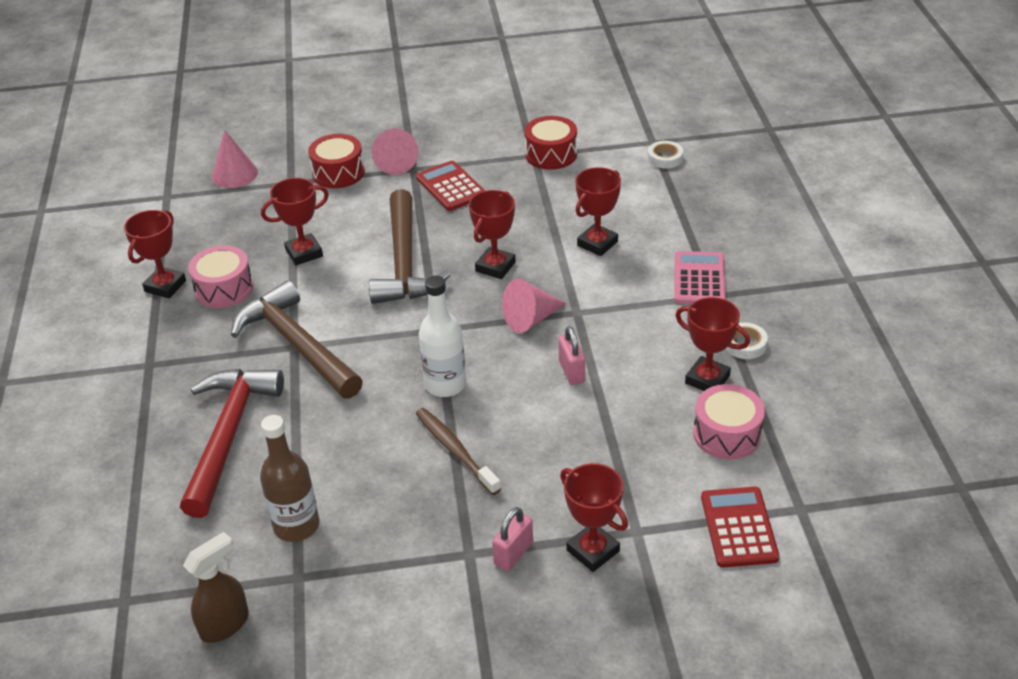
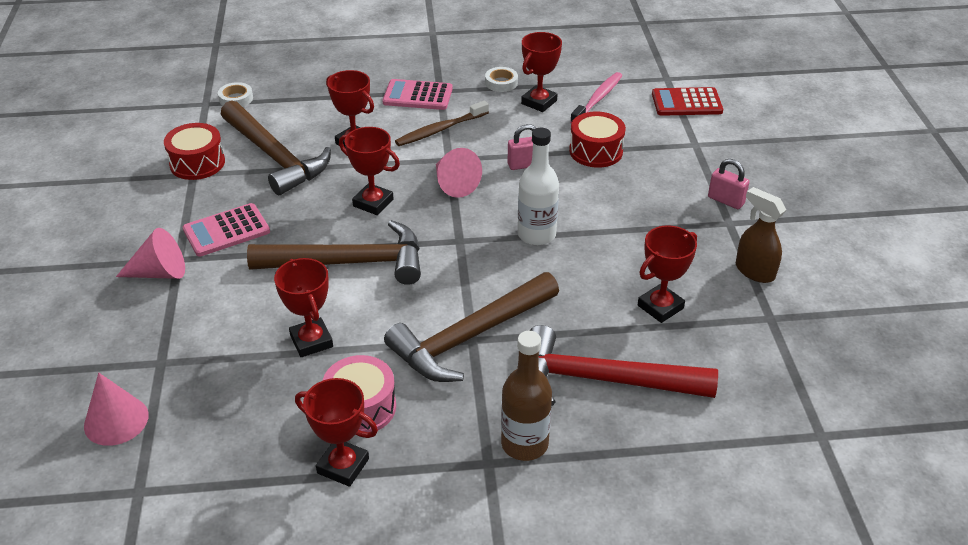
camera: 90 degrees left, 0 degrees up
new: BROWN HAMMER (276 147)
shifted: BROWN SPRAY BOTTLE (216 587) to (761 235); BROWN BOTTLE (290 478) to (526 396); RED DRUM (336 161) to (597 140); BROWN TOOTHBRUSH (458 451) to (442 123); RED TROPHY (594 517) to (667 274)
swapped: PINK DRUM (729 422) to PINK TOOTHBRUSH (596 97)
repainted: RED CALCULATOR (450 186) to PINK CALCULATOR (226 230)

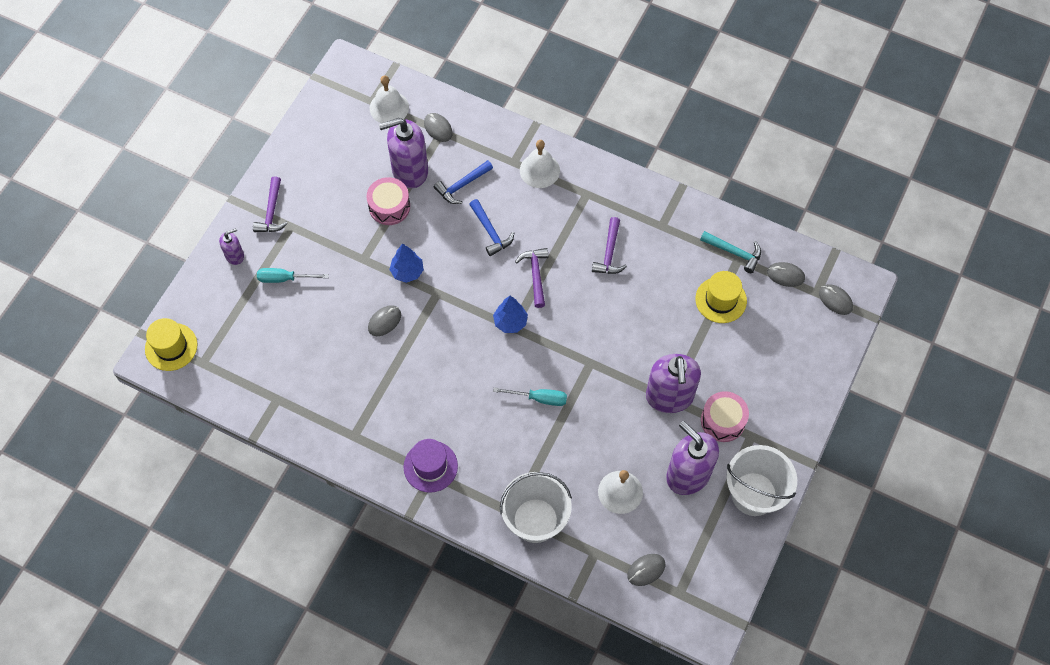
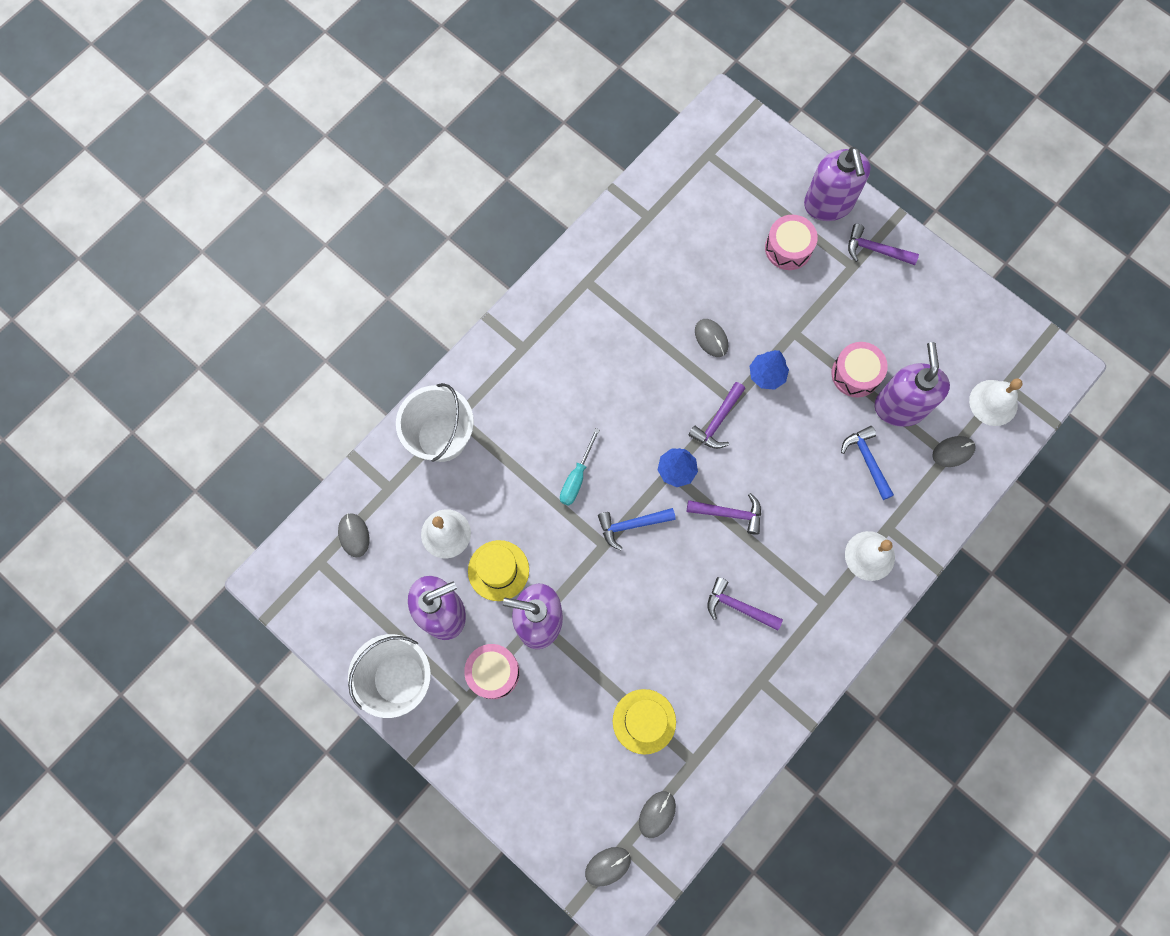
camera: 105 degrees right, 10 degrees up
gone: PURPLE HAT (430 466); TURQUOISE HAMMER (730 252)
new: PURPLE HAMMER (717 415)
shifted: YELLOW HAT (171 344) to (498 570); BLUE HAMMER (491 227) to (637 529)
swapped: TURQUOISE SCREWDRIVER (293 275) to PINK DRUM (791 242)
scaled: PURPLE SOAP DISPENSER (231 246) = (837 184) x2.01

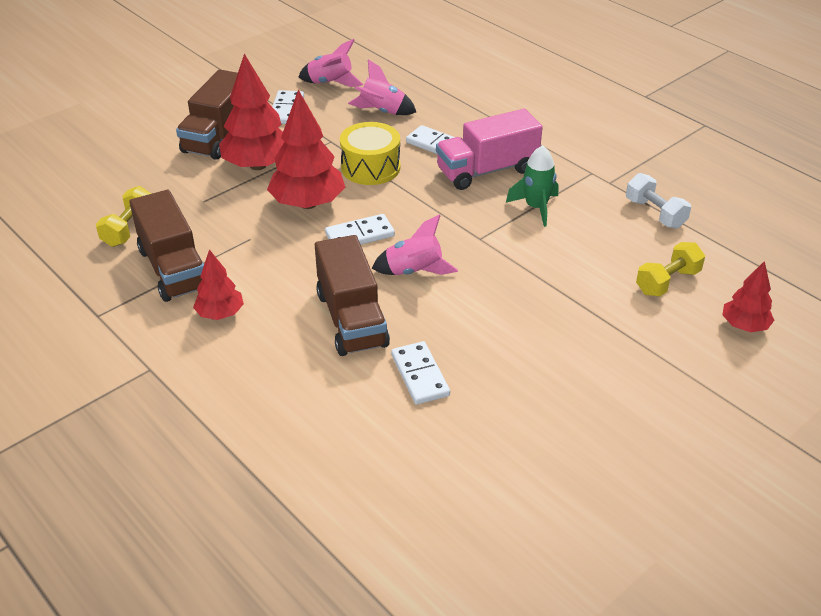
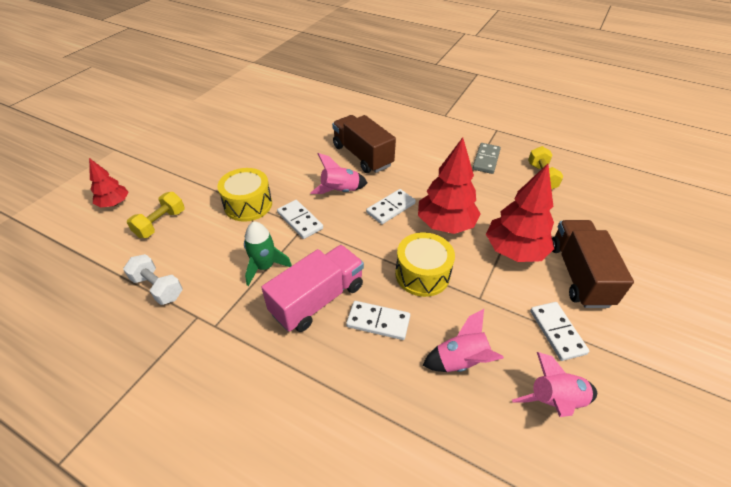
camera: 160 degrees right, 5 degrees up
gone: RED TREE (218 284)
new: YELLOW DRUM (244 195)
shifted: WHITE DOMINO (420 373) to (300 219)
swapped: BROWN TRUCK (166 246) to GREY DOMINO (486 158)

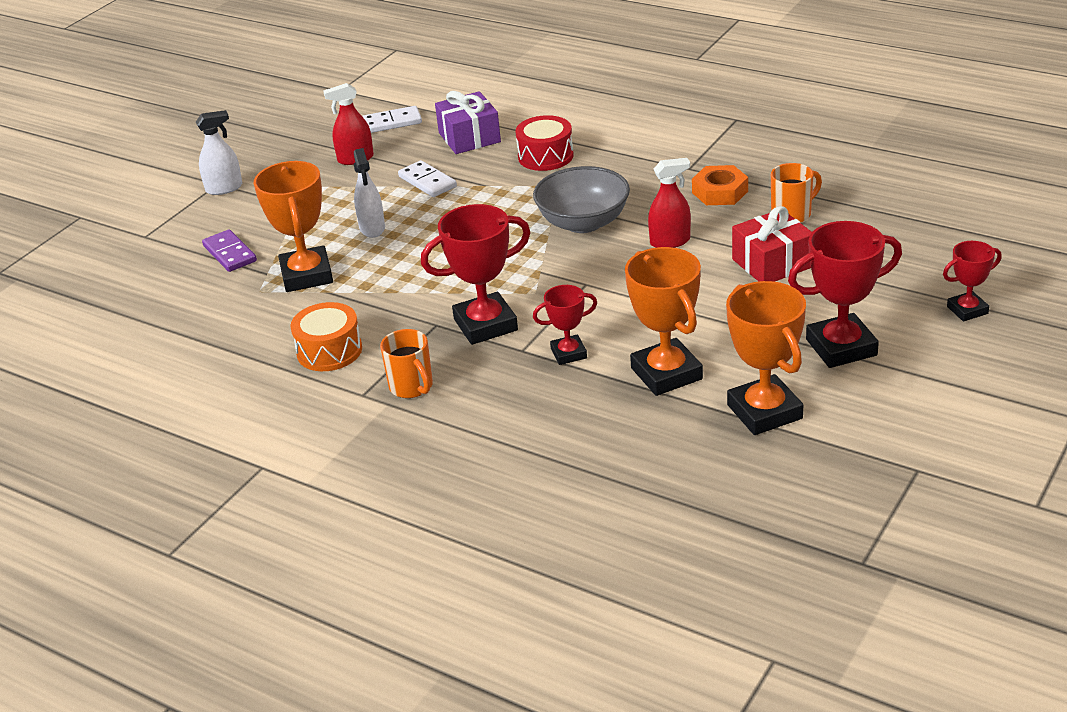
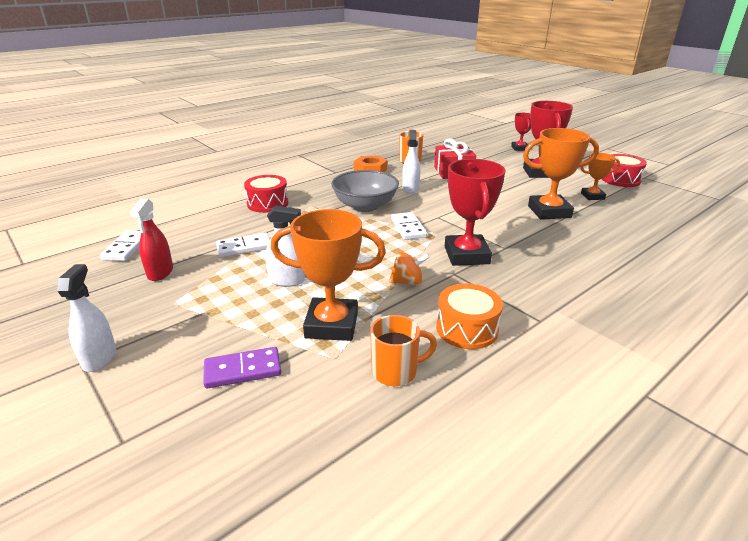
camera: 75 degrees left, 5 degrees down
gone: PURPLE GIFT (468 122); RED TROPHY (565 325)
new: ORANGE SPINNING TOP (409 268); WHITE DOMINO (409 226); RED DRUM (624 170)
shifted: ORANGE MUG (406 363) to (403 350)
repainted: RED SPRAY BOTTLE (669 203) to WHITE SPRAY BOTTLE (411 162)
scaled: ORANGE TROPHY (766 358) = (600 176) x0.56

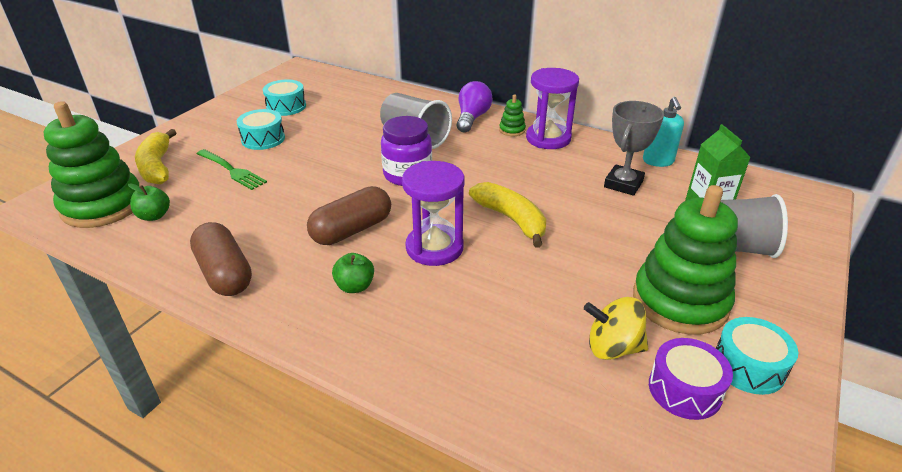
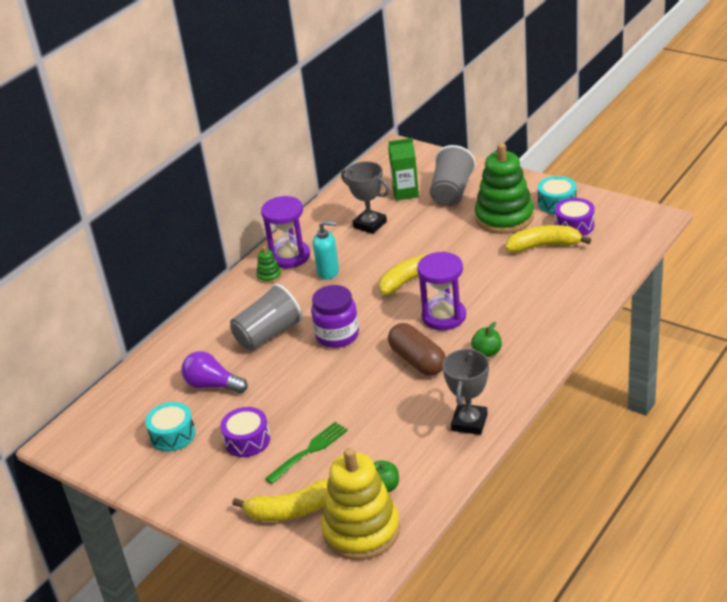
camera: 80 degrees left, 0 degrees up
shifted: PURPLE LIGHT BULB (475 107) to (214 372); TURQUOISE SOAP DISPENSER (663 132) to (326 250)
swapped: BROWN CAPSULE (221 259) to GREY TROPHY (465 391); YELLOW SPINNING TOP (616 328) to YELLOW BANANA (548 239)
repainted: GREEN STACKING TOY (91 164) to YELLOW STACKING TOY (360 504); TURQUOISE DRUM (261 129) to PURPLE DRUM (245 432)

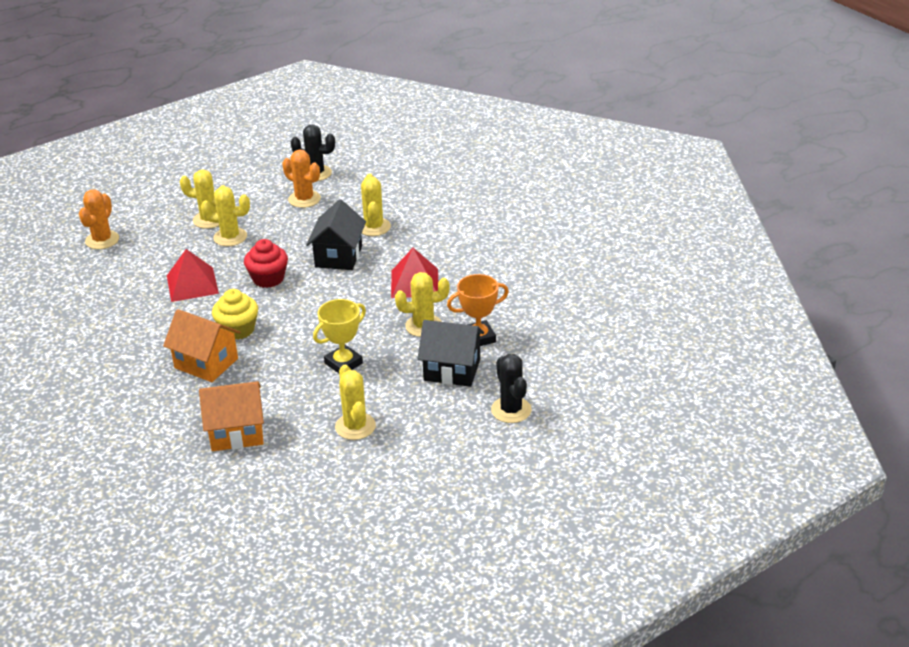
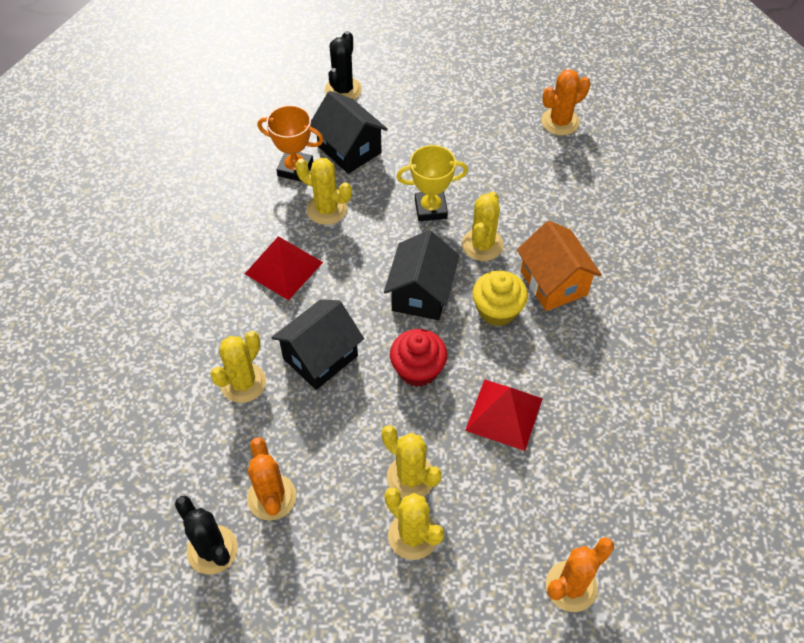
camera: 145 degrees left, 20 degrees up
gone: ORANGE HOUSE (231 416)
new: BLACK HOUSE (421 275); ORANGE CACTUS (565 102)
shifted: YELLOW CACTUS (355 402) to (483 226)

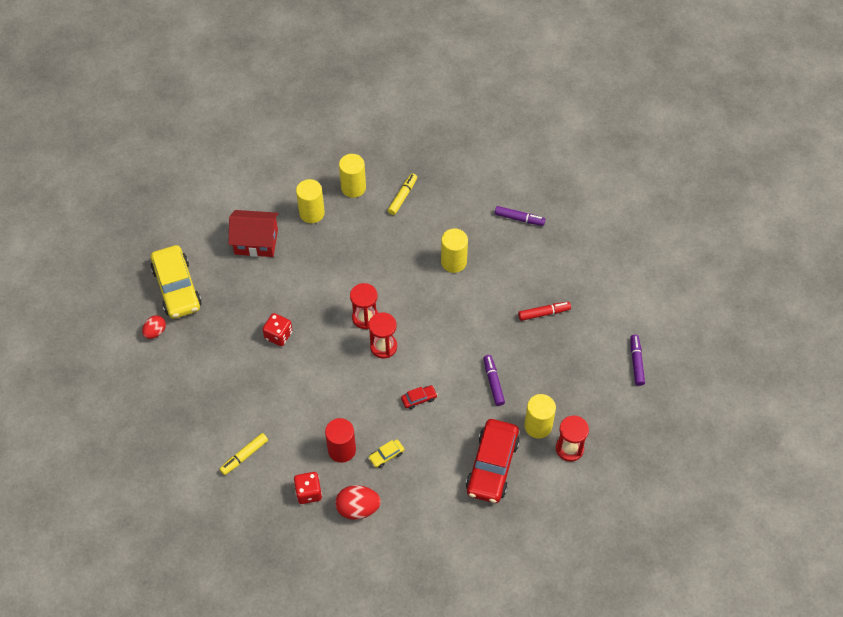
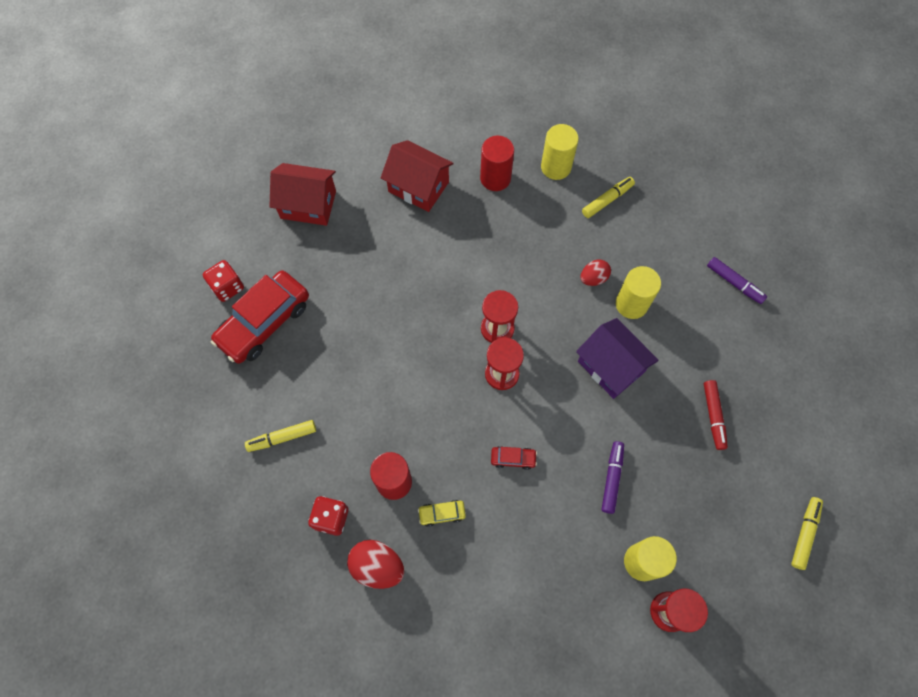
camera: 25 degrees right, 10 degrees up
new: PURPLE HOUSE (617 358)
shifted: RED EGG (154 327) to (595 273); RED DICE (277 329) to (223 281); RED CAR (493 461) to (260 317)
swapped: YELLOW CAR (176 282) to RED HOUSE (302 194)
repainted: YELLOW CYLINDER (310 201) to RED CYLINDER (497 163); PURPLE MARKER (637 360) to YELLOW MARKER (807 533)
rotated: RED MARKER (544 311) = (716 415) 75 degrees clockwise

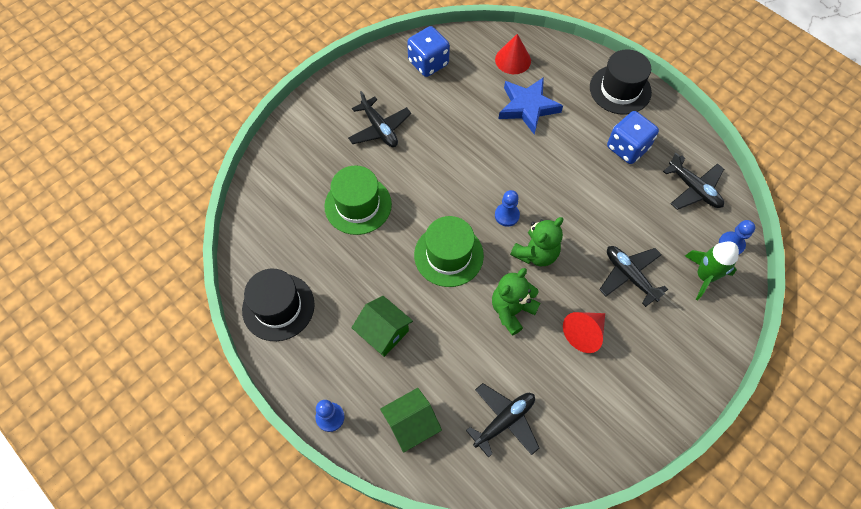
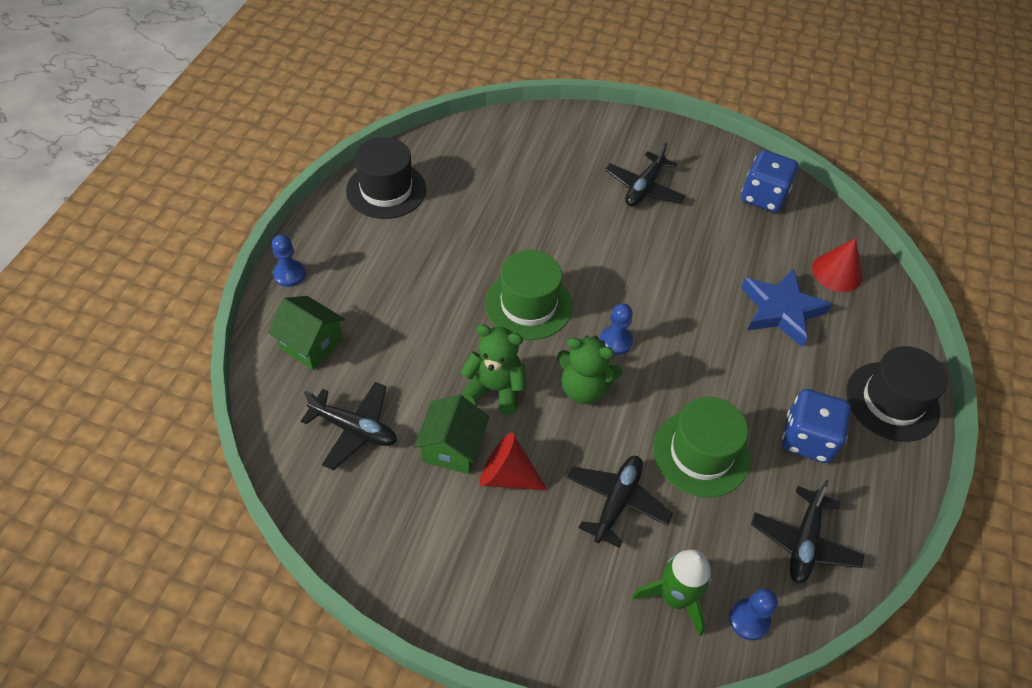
camera: 60 degrees right, 10 degrees down
shifted: GREEN HAT (358 200) to (701 447); GREEN HOUSE (382 326) to (452 434)

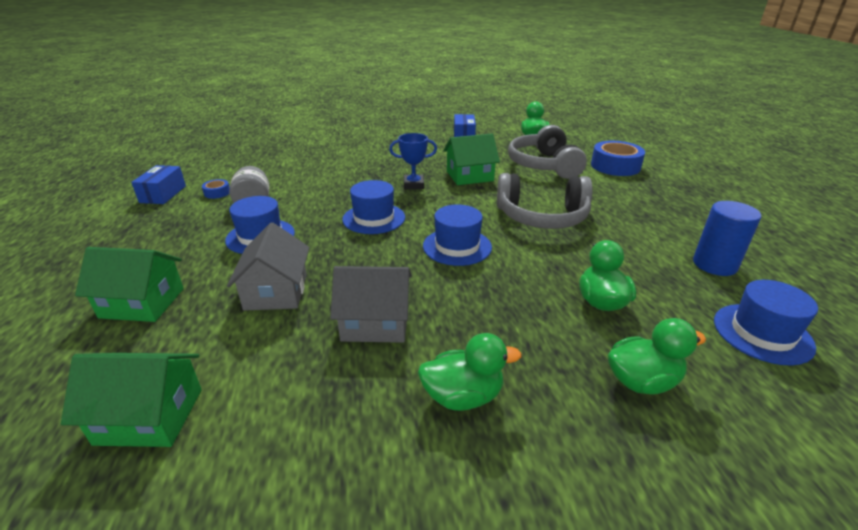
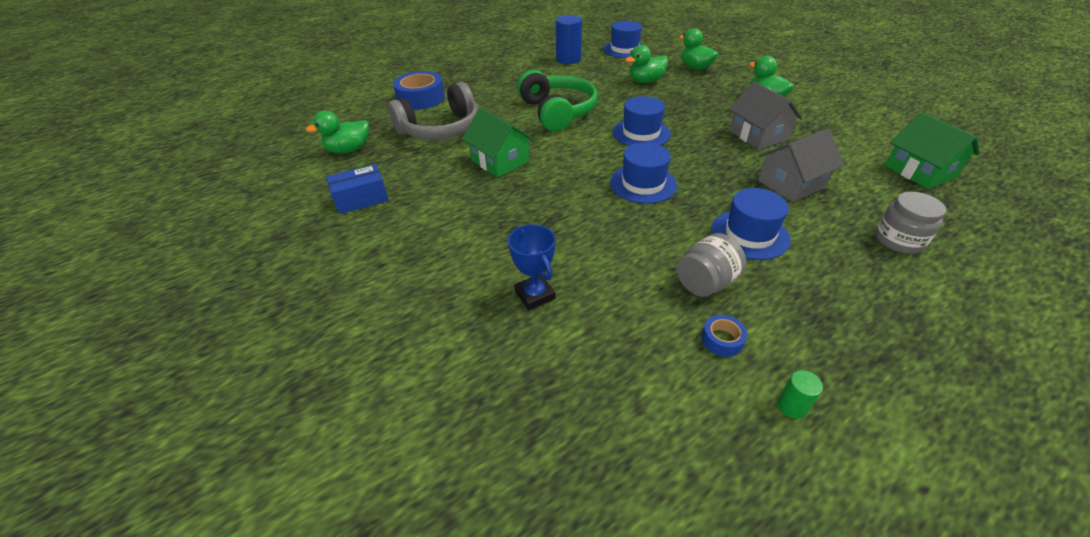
camera: 115 degrees left, 10 degrees up
shifted: BLUE TROPHY (413 161) to (531 267)
swapped: GREEN HOUSE (129 284) to GREY JAR (910 223); BLUE BOX (158 184) to GREEN CYLINDER (800 394)
repainted: GREY HEADPHONES (545 201) to GREEN HEADPHONES (557 101)

